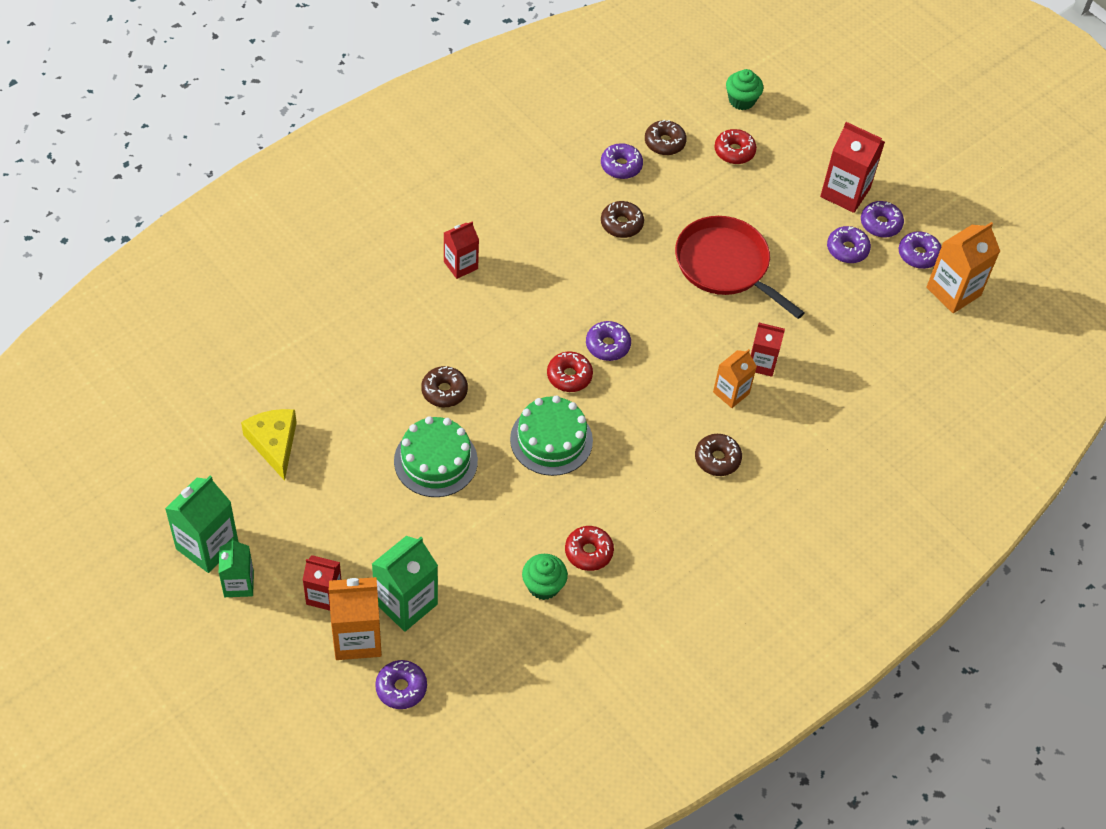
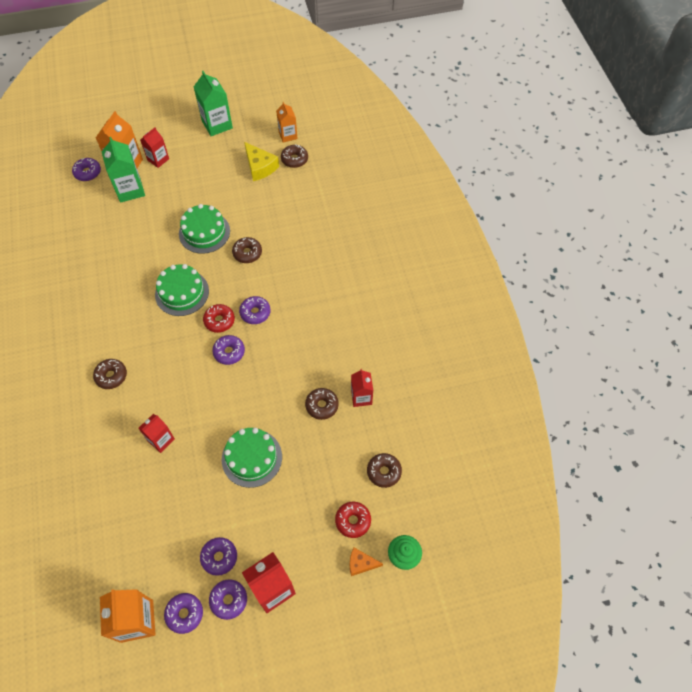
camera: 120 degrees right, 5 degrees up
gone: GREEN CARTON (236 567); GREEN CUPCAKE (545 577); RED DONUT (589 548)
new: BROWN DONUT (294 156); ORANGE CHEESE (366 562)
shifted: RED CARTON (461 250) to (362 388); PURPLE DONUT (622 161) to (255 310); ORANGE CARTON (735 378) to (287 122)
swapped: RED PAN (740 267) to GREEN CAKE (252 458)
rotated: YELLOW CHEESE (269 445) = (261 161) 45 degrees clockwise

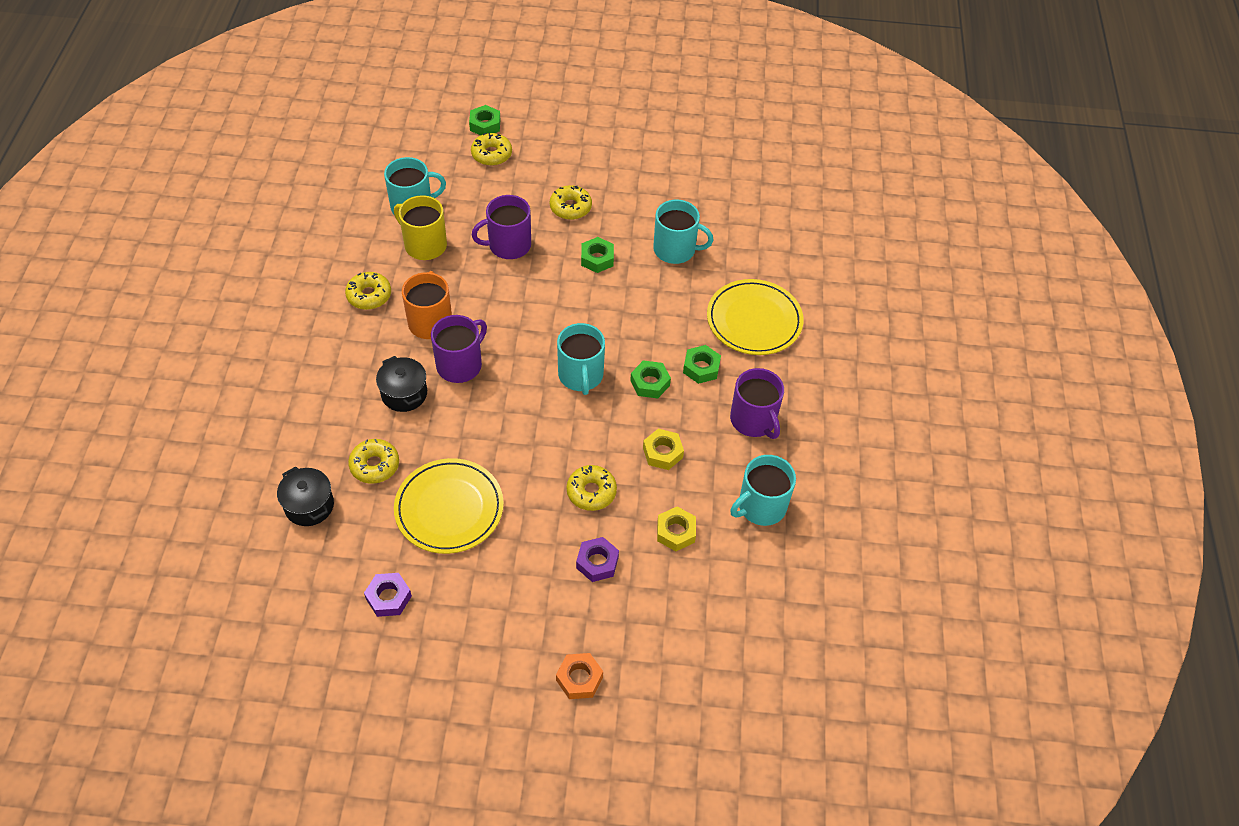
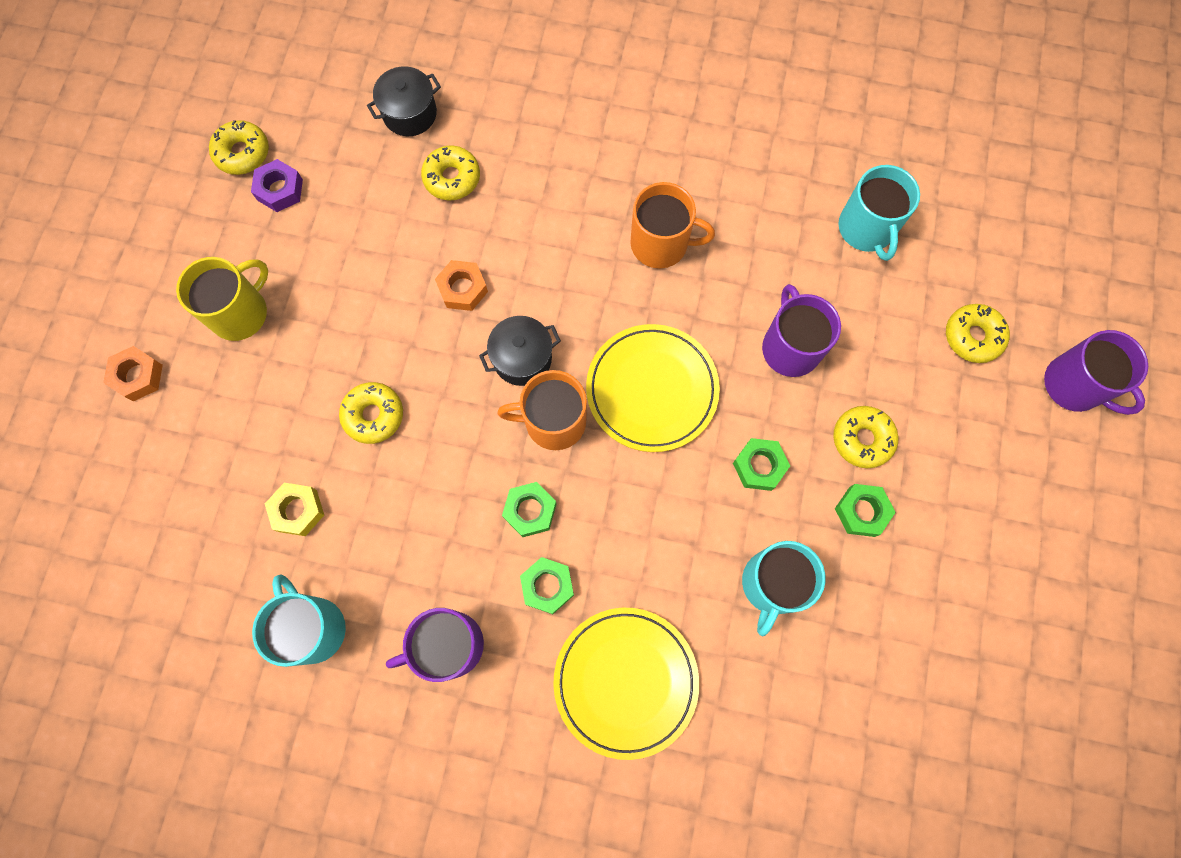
camera: 100 degrees right, 20 degrees up
gone: PURPLE NUT (597 559); YELLOW NUT (663 449)
new: ORANGE NUT (461 285)
shifted: YELLOW DONUT (368 291) to (239 147); BLACK POT (401 384) to (520 351); YELLOW MUG (420 227) to (222 299); YELLOW PLATE (449 506) to (653 388); PURPLE MUG (459 349) to (1096 372); GREEN NUT (485 120) to (865 510)
repainted: TURQUOISE MUG (581 359) to ORANGE MUG (542 410)

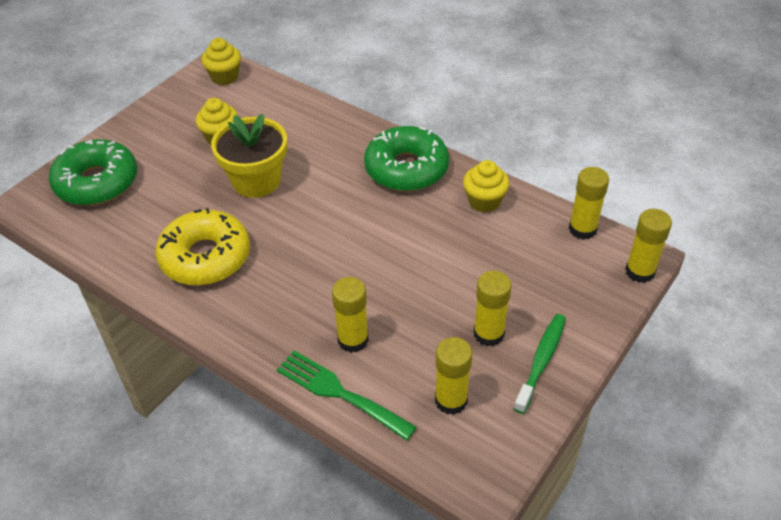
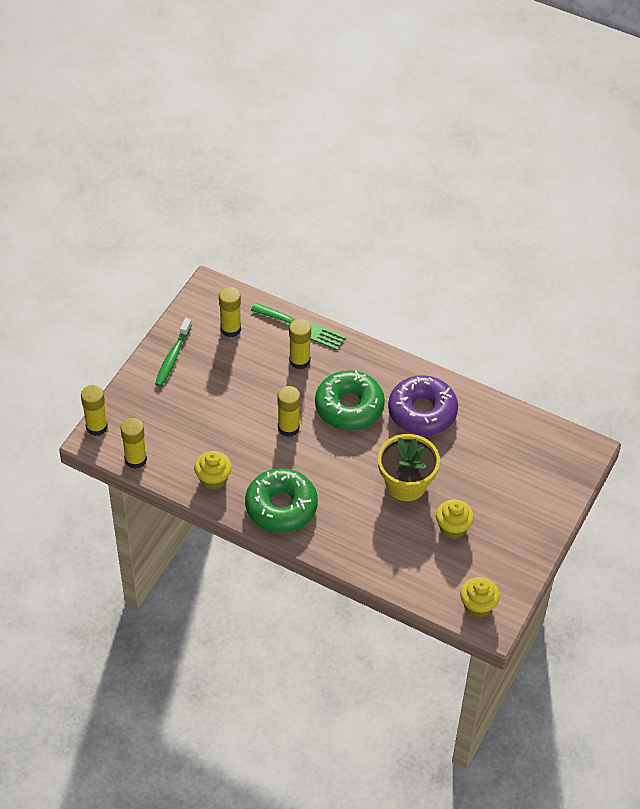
camera: 170 degrees right, 5 degrees up
shifted: GREEN DONUT (93 172) to (350 400); YELLOW GLUE STICK (492 308) to (288 411)
repainted: YELLOW DONUT (203 247) to PURPLE DONUT (423 405)

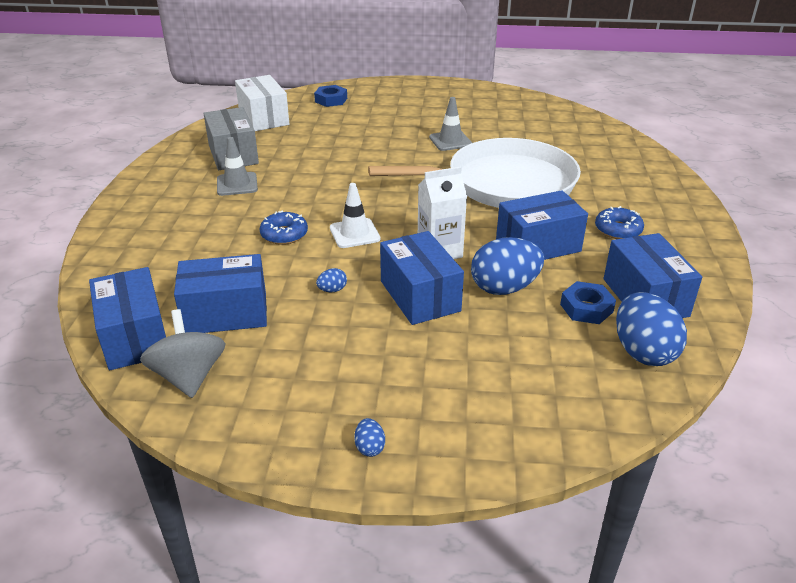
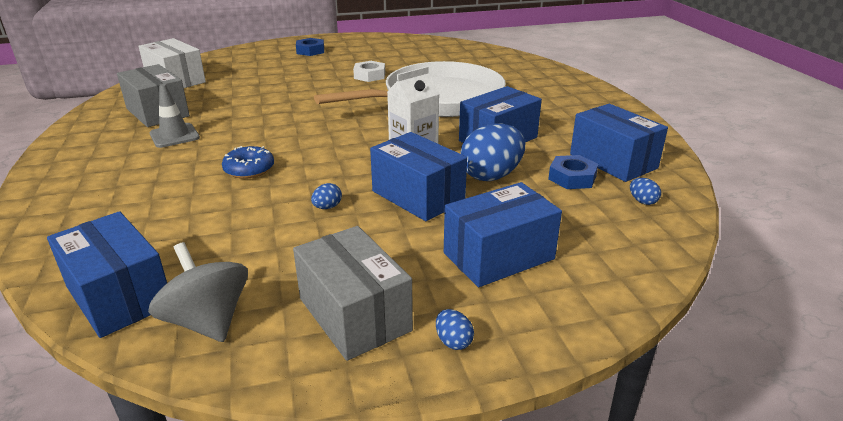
camera: 20 degrees left, 5 degrees down
gone: WHITE TRAFFIC CONE (355 215); BLUE DONUT (619 222)
new: GREY BOX (353 293)
shifted: BLUE BOX (220 293) to (503 234); BLUE NUT (330 96) to (310 47)
swapped: GREY TRAFFIC CONE (450 124) to WHITE NUT (369 71)
scaled: BLUE EGG (651 329) = (645 191) x0.43

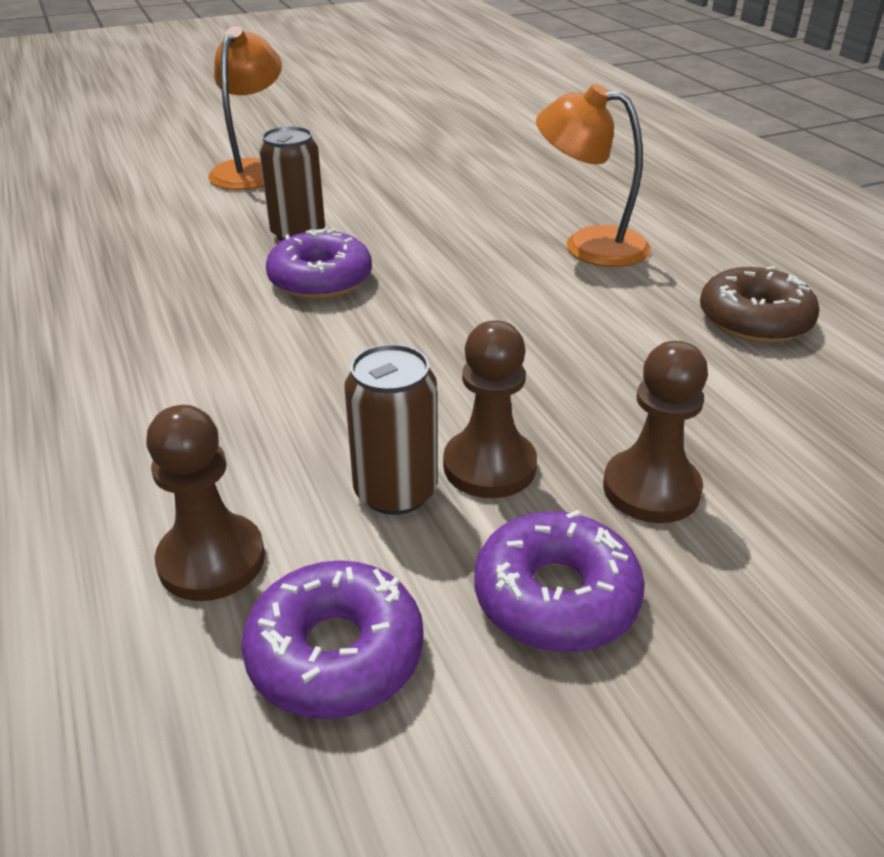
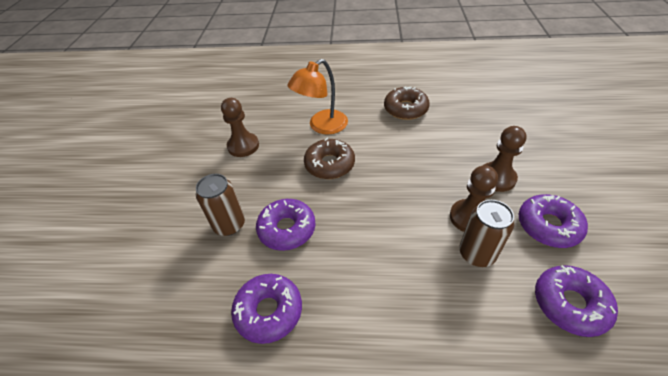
camera: 60 degrees left, 10 degrees up
gone: ORANGE LAMP (245 108)
new: PURPLE DONUT (266 309); BROWN DONUT (329 158)
shifted: BROWN PAWN (205 503) to (240 127)

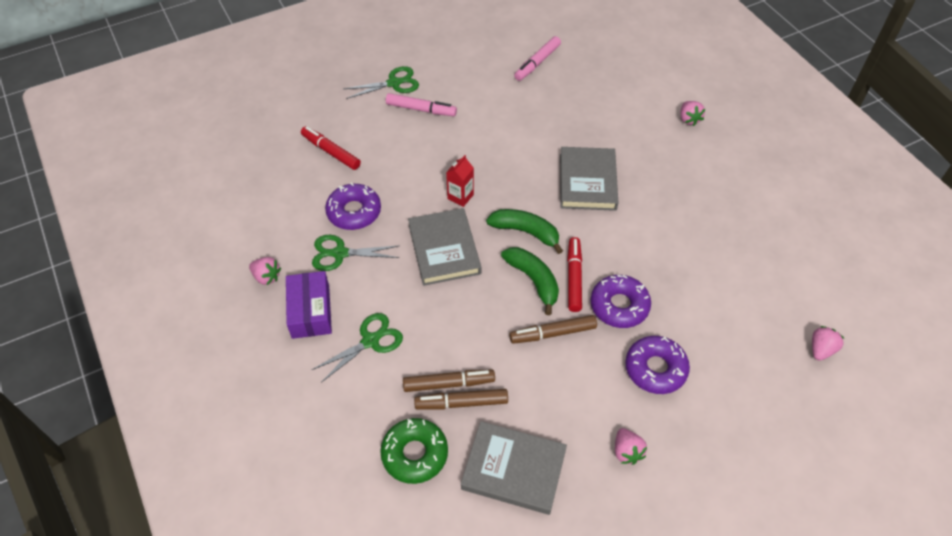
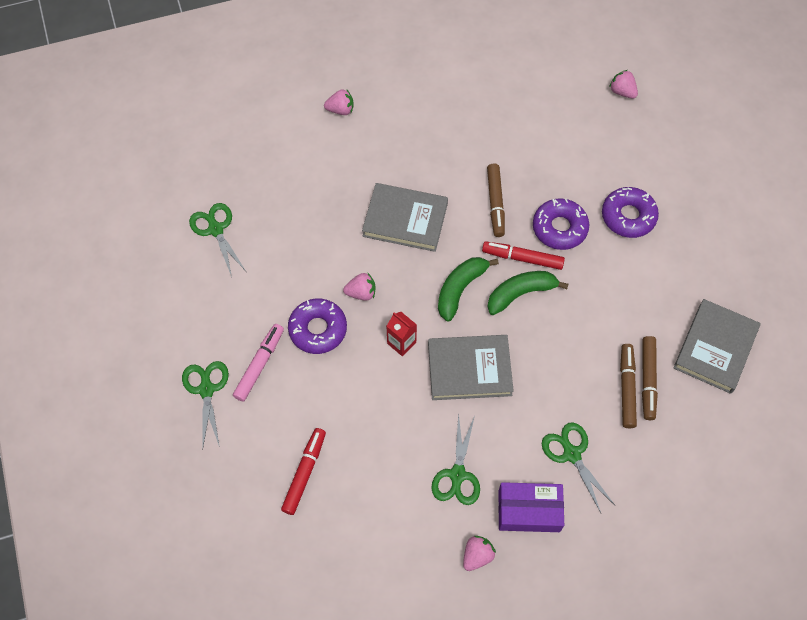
camera: 80 degrees left, 10 degrees up
gone: GREEN DONUT (414 451)
shifted: PURPLE DONUT (353 206) to (317 326); BROWN MARKER (553 329) to (496 200); PINK STRAWBERRY (631 446) to (359 287)
swapped: PINK MARKER (537 58) to GREEN SCISSORS (217 240)
rotated: RED MARKER (331 148) = (303 471) 150 degrees clockwise

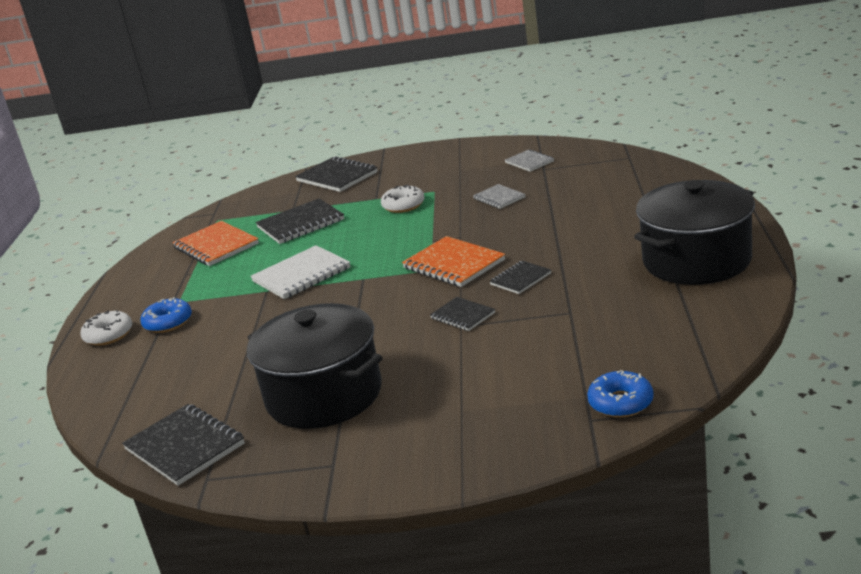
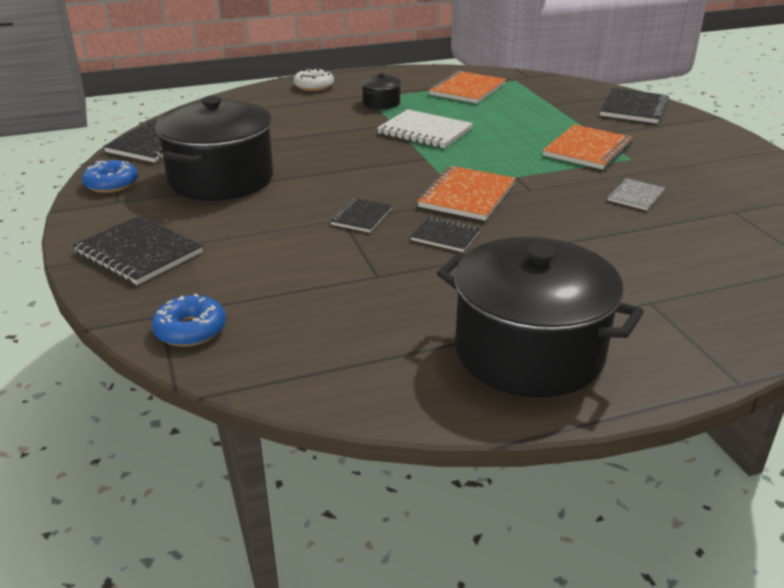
camera: 65 degrees right, 5 degrees up
gone: GREY NOTEBOOK (529 160)
new: BLACK POT (381 91)
shifted: BLUE DONUT (166 315) to (110 176); BLACK NOTEBOOK (299 221) to (138 250)
swapped: WHITE DONUT (403 198) to ORANGE NOTEBOOK (588 147)

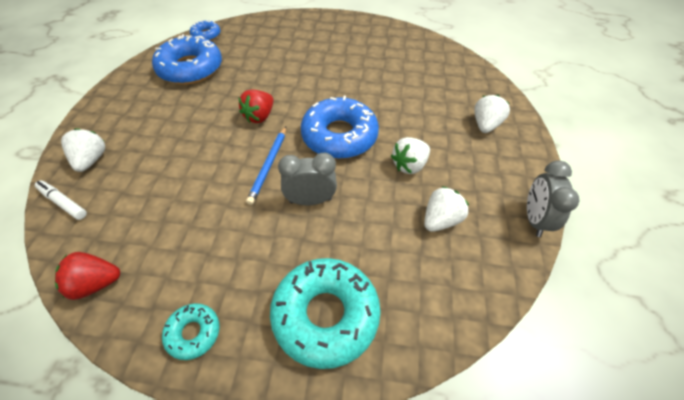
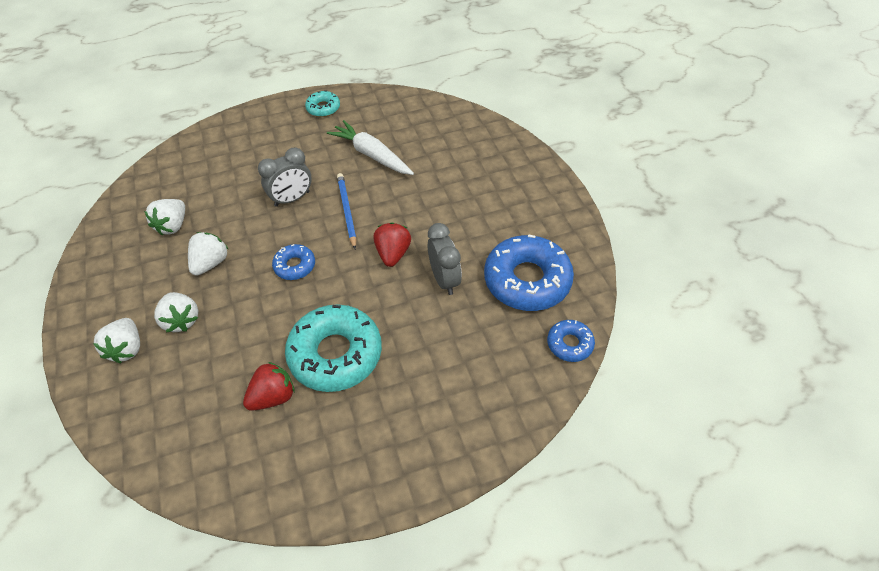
camera: 155 degrees right, 0 degrees up
gone: WHITE MARKER (61 200)
new: WHITE CARROT (370 147)
shifted: RED STRAWBERRY (87 276) to (269 386); WHITE STRAWBERRY (83 150) to (176 312); TURQUOISE DONUT (325 313) to (333 348); GREY CLOCK (553 198) to (445 259)
scaled: BLUE DONUT (340 127) = (293 262) x0.50

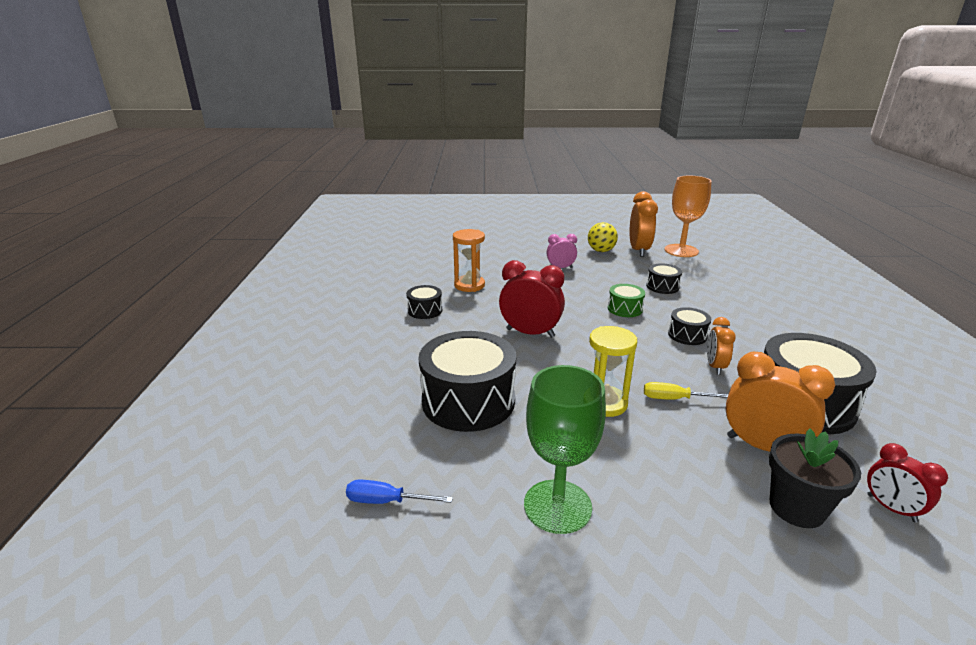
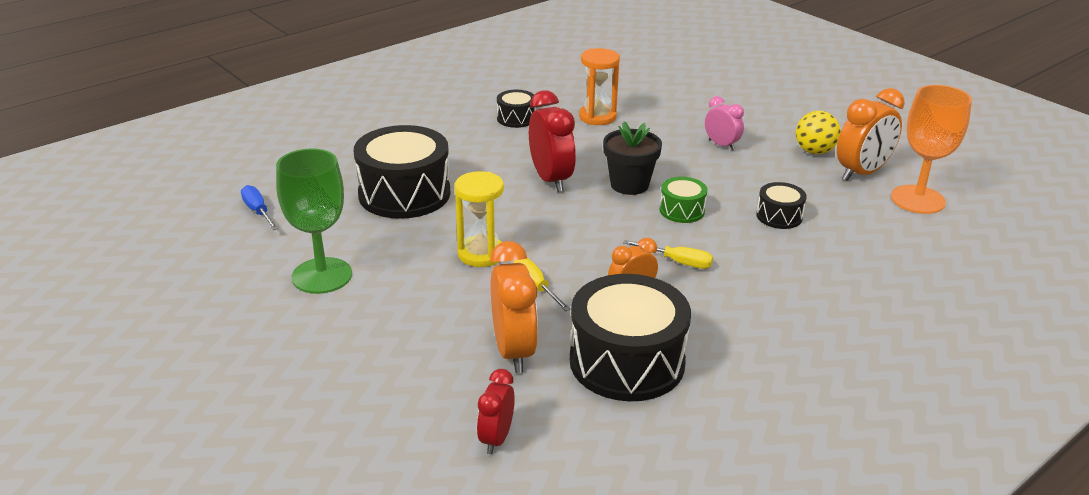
camera: 50 degrees right, 5 degrees up
shifted: BLACK FLOWER POT (815 478) to (632 158)
swapped: BLACK DRUM (689 326) to YELLOW SCREWDRIVER (668 254)

